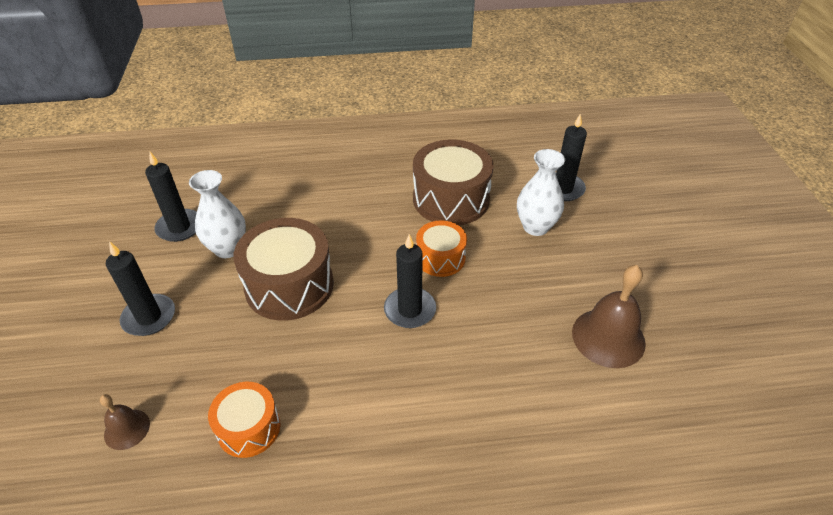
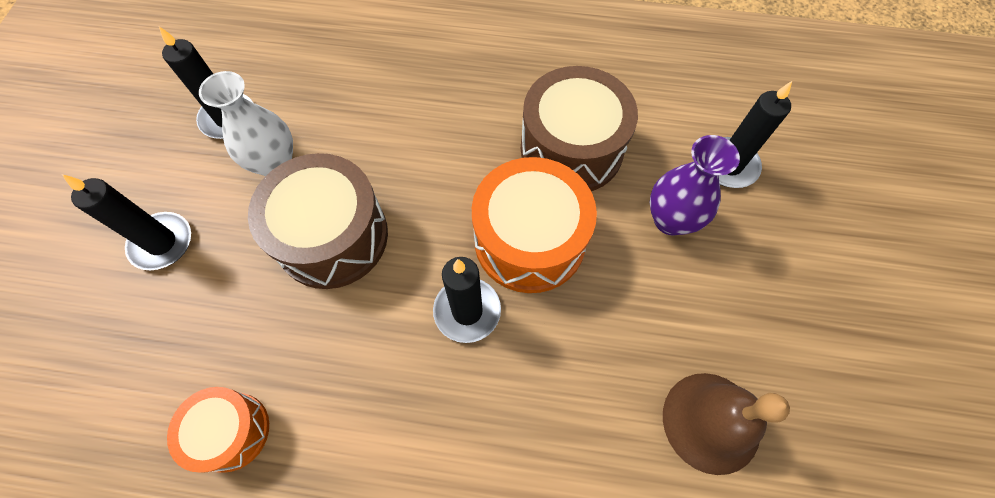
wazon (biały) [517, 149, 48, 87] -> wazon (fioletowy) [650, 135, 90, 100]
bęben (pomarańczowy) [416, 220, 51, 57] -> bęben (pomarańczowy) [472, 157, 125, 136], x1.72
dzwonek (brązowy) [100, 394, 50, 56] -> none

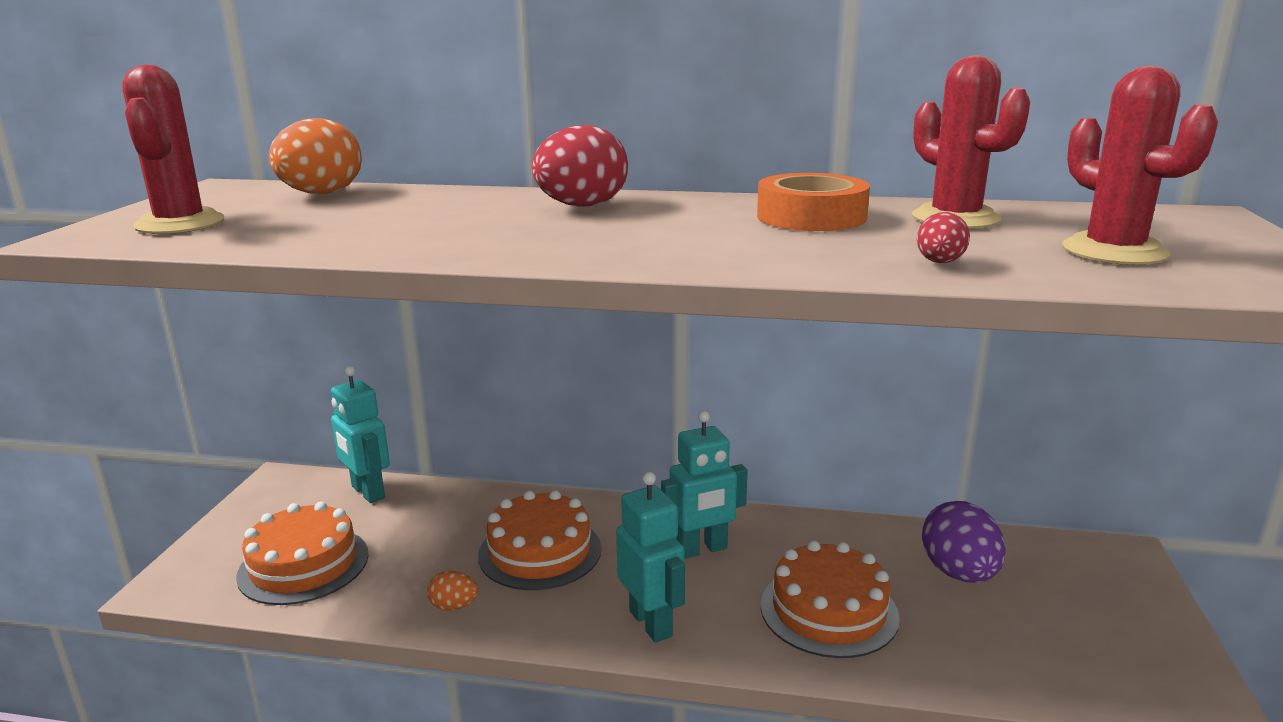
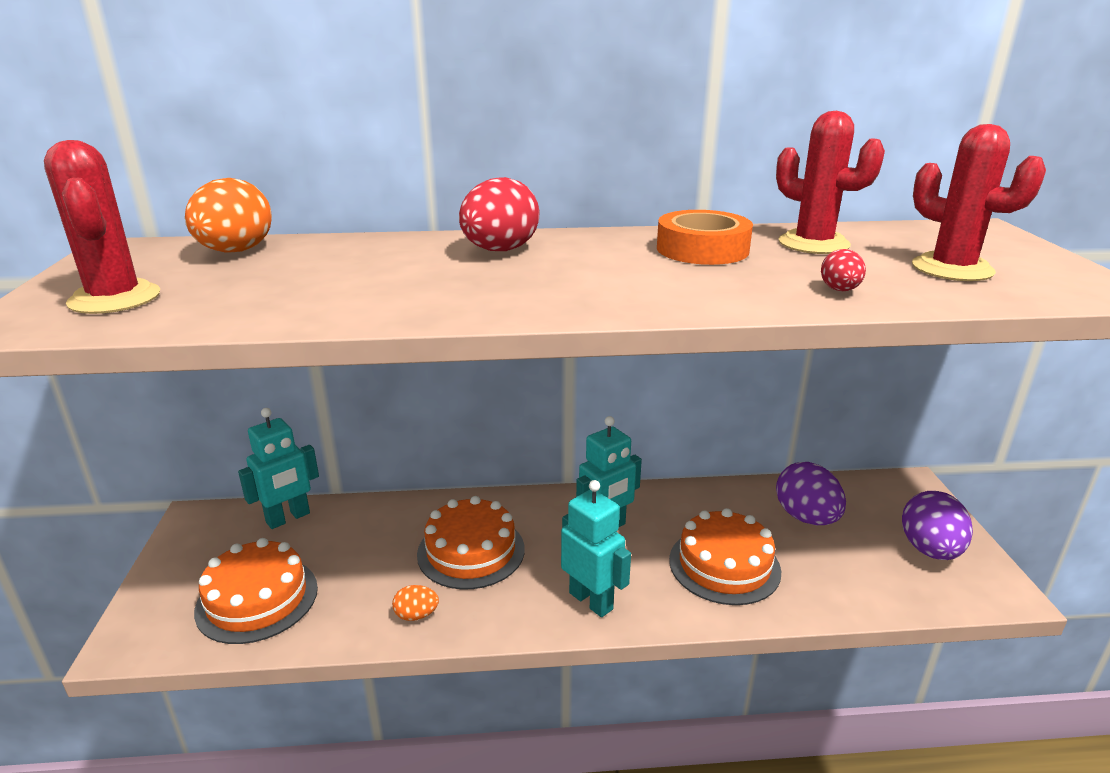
robot (turkusowy) [331, 366, 59, 137] -> robot (turkusowy) [238, 408, 81, 121], 75 degrees counterclockwise
none -> jajko (fioletowy) [902, 491, 71, 69]

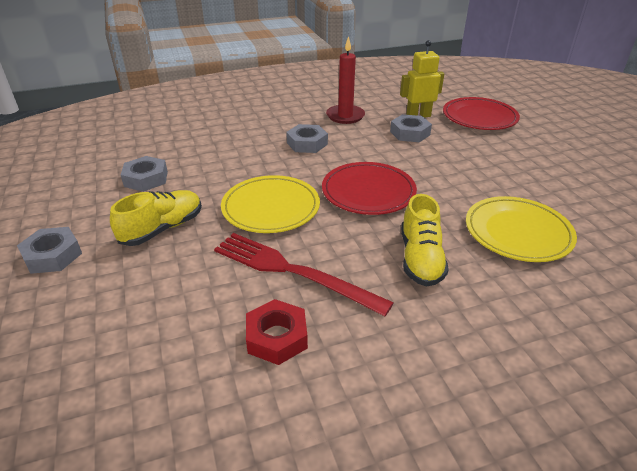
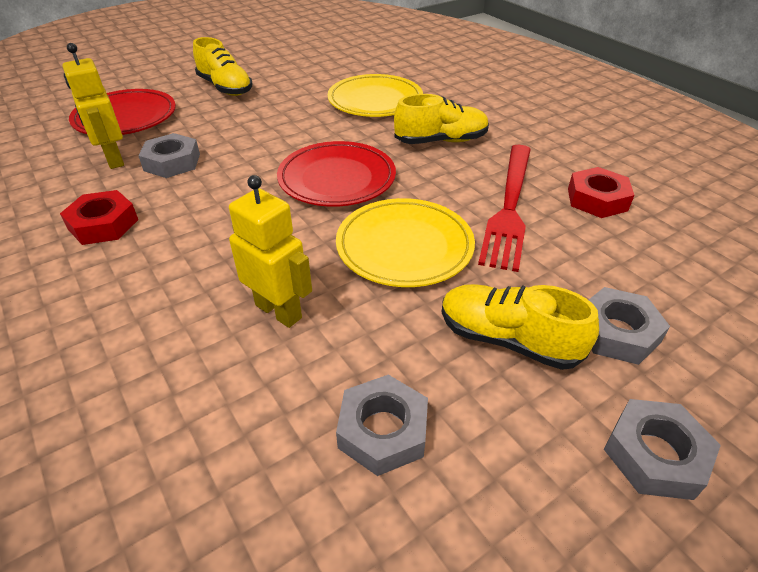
świeca (czerwony) [326, 36, 39, 88] -> nakrętka (czerwony) [60, 190, 78, 55]
nakrętka (szary) [286, 124, 42, 29] -> nakrętka (szary) [589, 287, 81, 78], relocated
none -> but (żółty) [193, 37, 59, 59]
none -> robot (żółty) [229, 175, 83, 153]

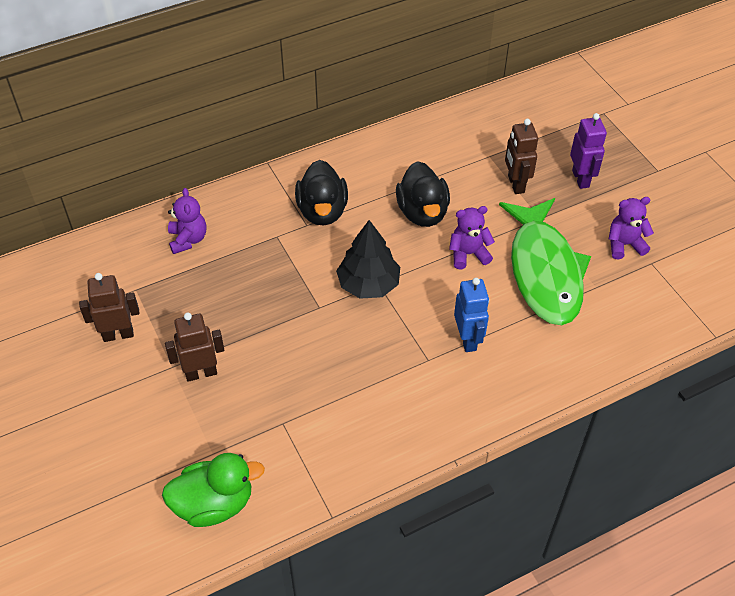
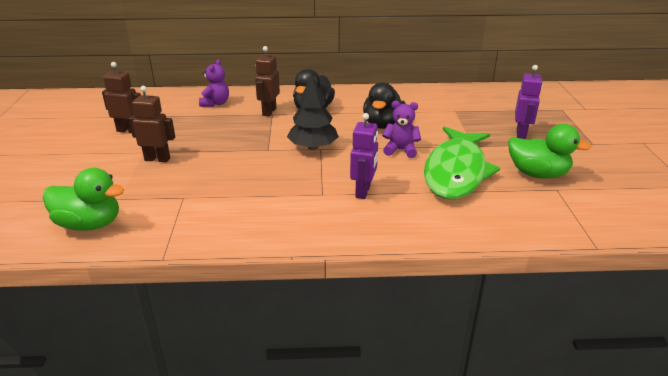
robot (brązowy) [505, 119, 33, 75] -> robot (brązowy) [255, 46, 25, 70], relocated
miś (fioletowy) [609, 197, 45, 62] -> kaczka (zielony) [508, 124, 83, 55]
robot (niebieski) [454, 278, 35, 74] -> robot (fioletowy) [350, 113, 28, 86]

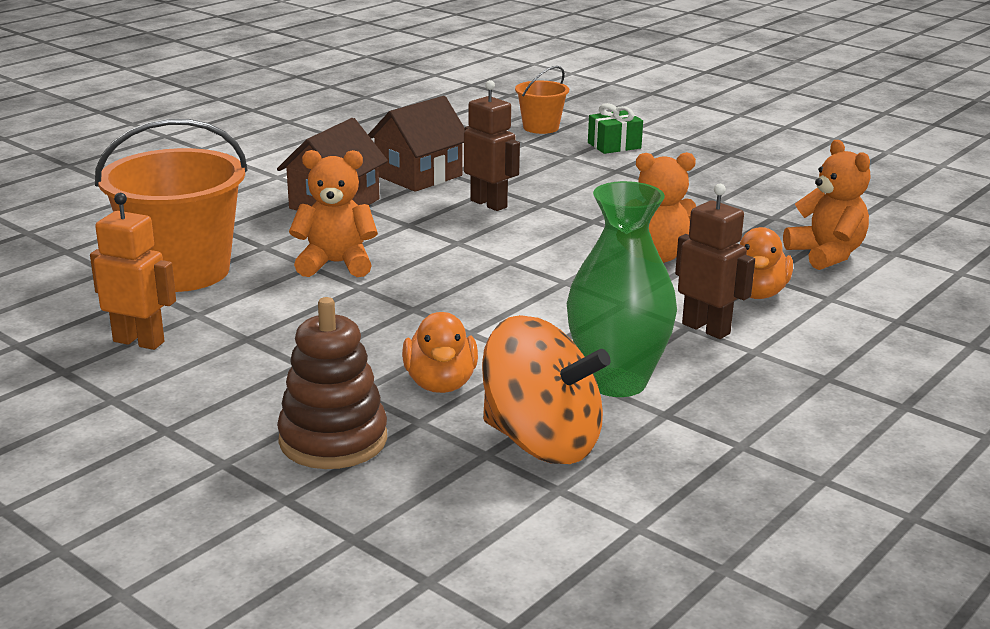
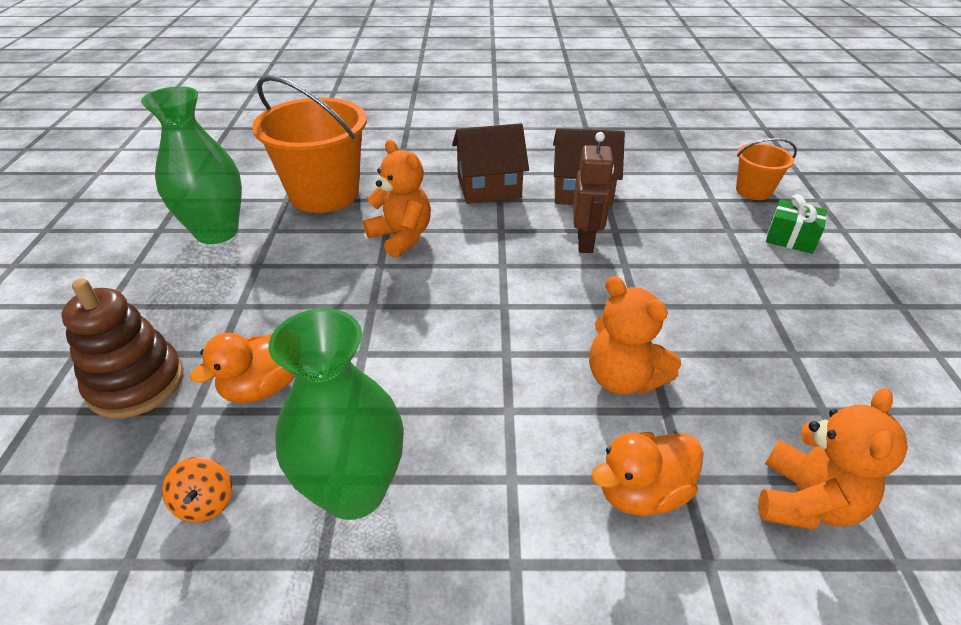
robot (brązowy) [675, 184, 80, 155] -> none
robot (pomarańczowy) [90, 193, 86, 157] -> wazon (zielony) [141, 86, 101, 158]
bączek (pomarańczowy) [482, 315, 129, 149] -> bączek (pomarańczowy) [162, 457, 70, 66], x0.41

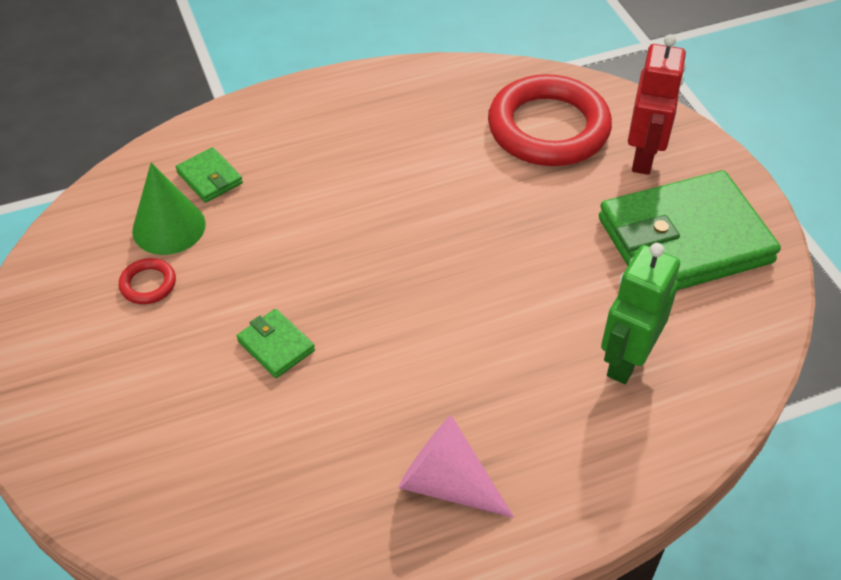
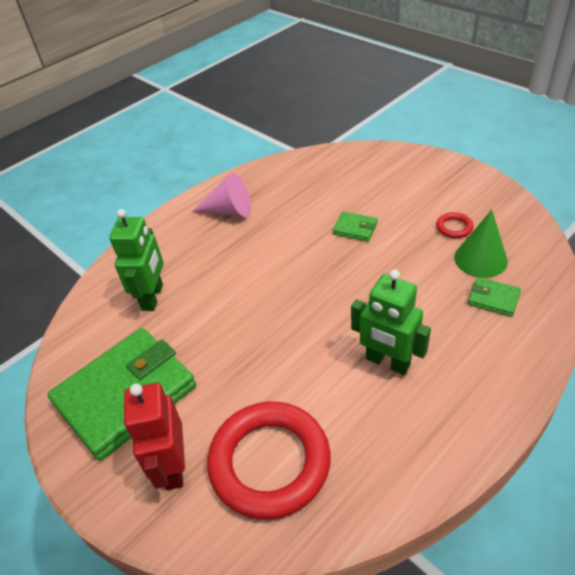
none -> robot (zielony) [351, 270, 80, 105]

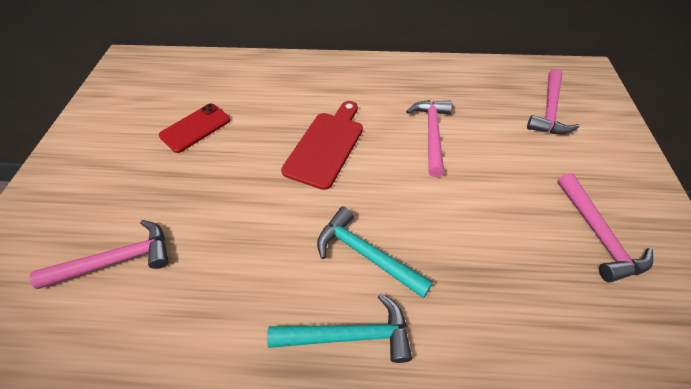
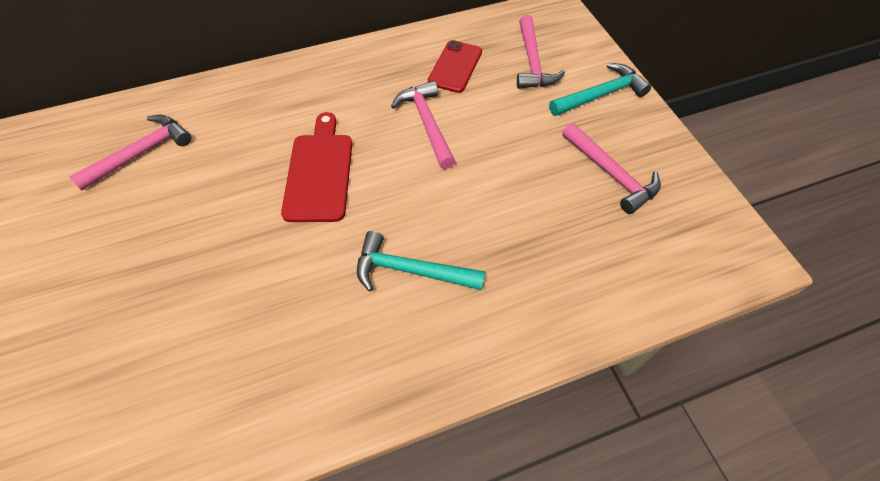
telefon (czerwony) [159, 104, 71, 49] -> telefon (czerwony) [428, 40, 54, 53], relocated
młotek (różowy) [29, 220, 140, 69] -> młotek (różowy) [69, 115, 123, 76], relocated
młotek (turkusowy) [267, 294, 145, 69] -> młotek (turkusowy) [549, 63, 102, 53], relocated

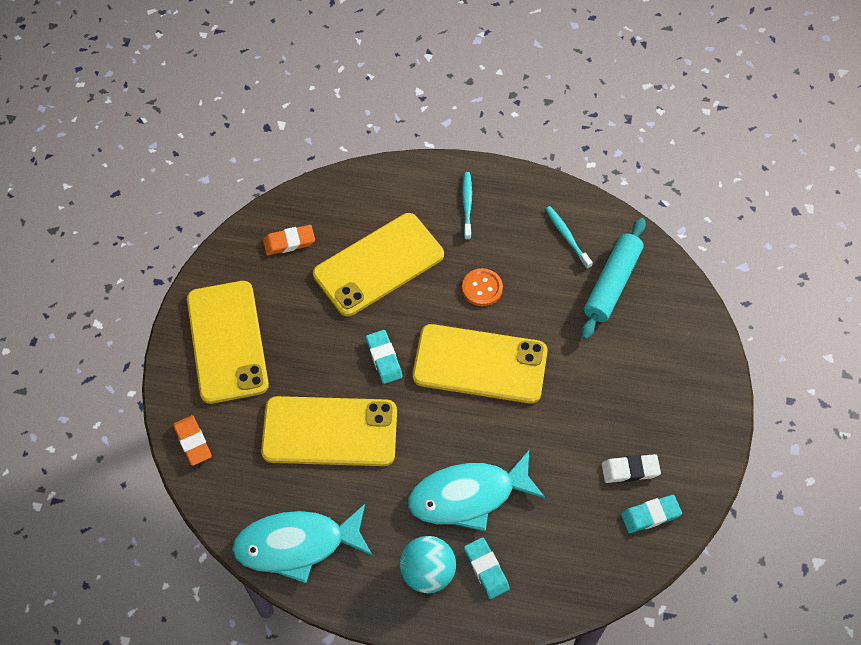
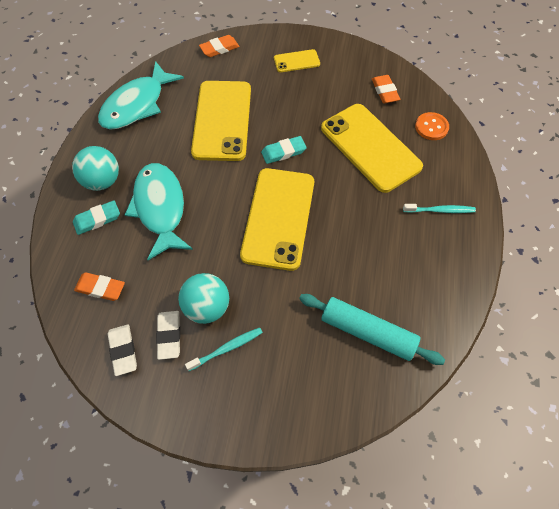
szczoteczka do zębów (turkusowy) [545, 206, 48, 63] -> szczoteczka do zębów (turkusowy) [185, 327, 78, 44], relocated
guzik (pomarańczowy) [462, 268, 41, 38] -> guzik (pomarańczowy) [415, 112, 34, 28], relocated
telefon (żółty) [187, 281, 82, 123] -> telefon (żółty) [274, 49, 46, 23], x0.47
gumka do mazania (turkusowy) [621, 495, 61, 38] -> gumka do mazania (biały) [108, 324, 29, 52]
ryba (turkusowy) [232, 504, 141, 79] -> ryba (turkusowy) [98, 61, 86, 68], 135 degrees counterclockwise
none -> gumka do mazania (pomarańczowy) [74, 272, 51, 29]
none -> piłka (turkusowy) [178, 273, 51, 51]

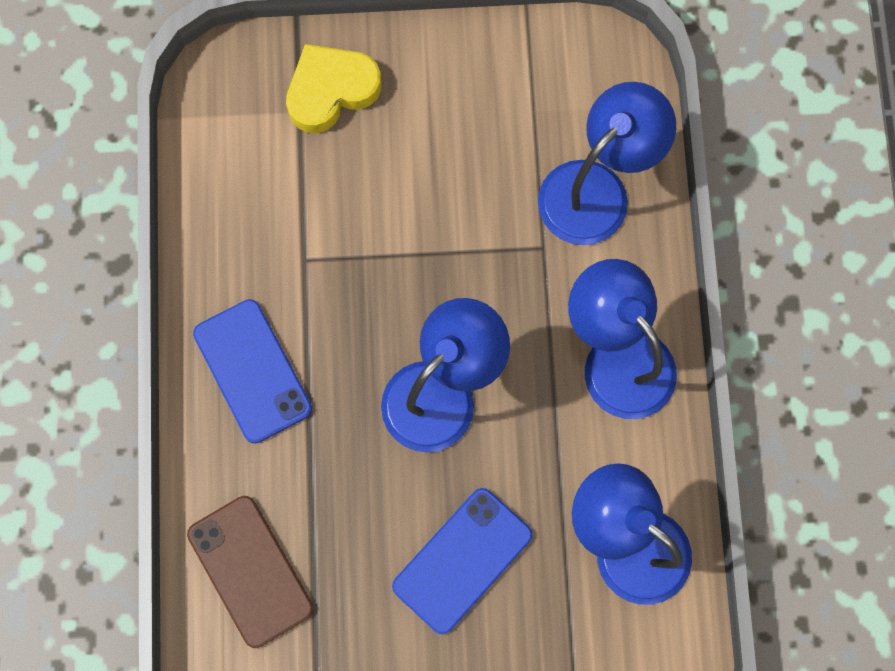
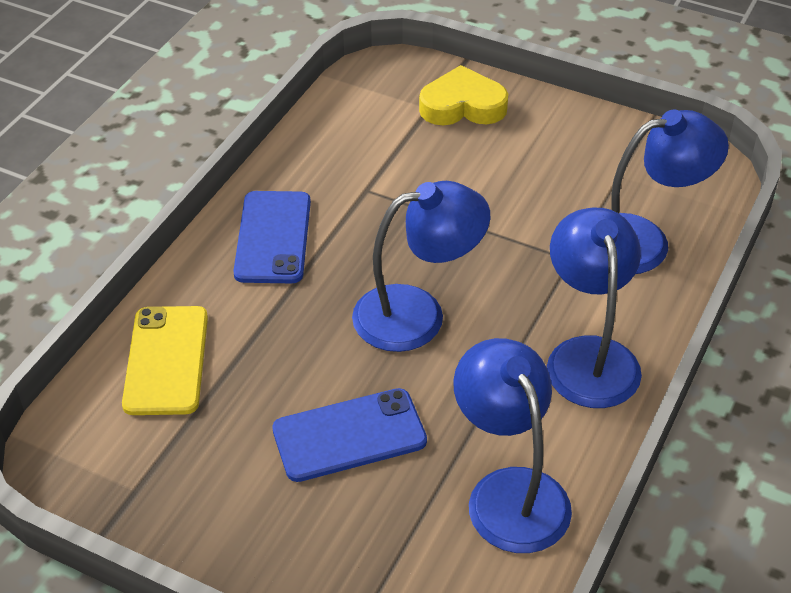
telefon (brązowy) [187, 496, 127, 152] -> telefon (żółty) [122, 306, 86, 109]

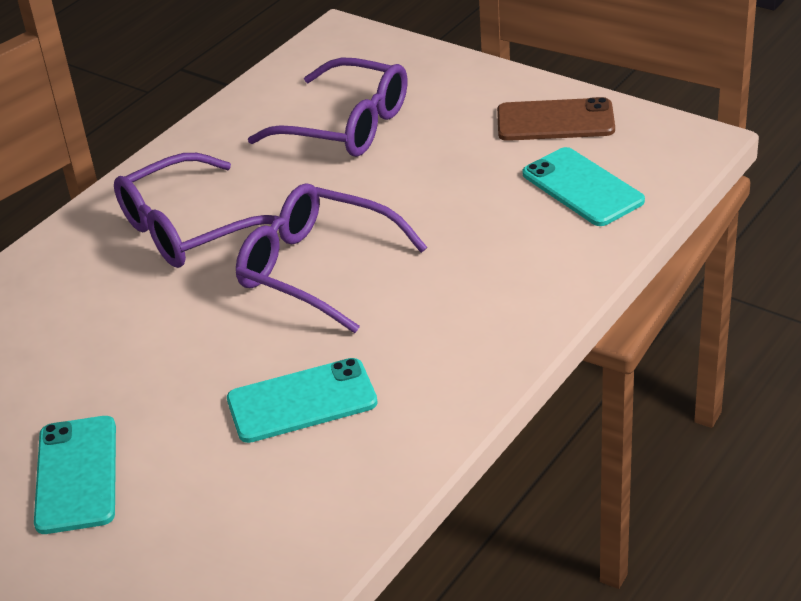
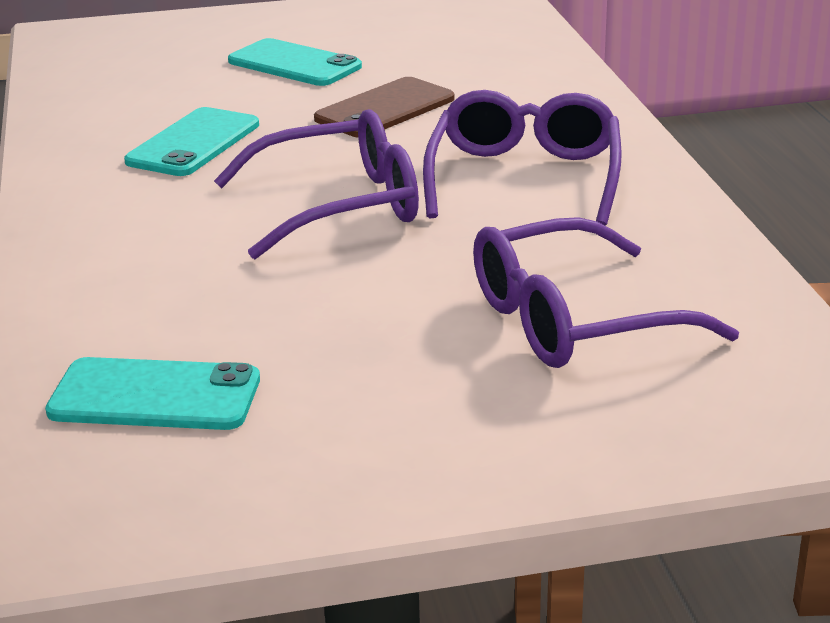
telefon (brązowy) [497, 97, 118, 44] -> telefon (brązowy) [314, 77, 141, 60], relocated

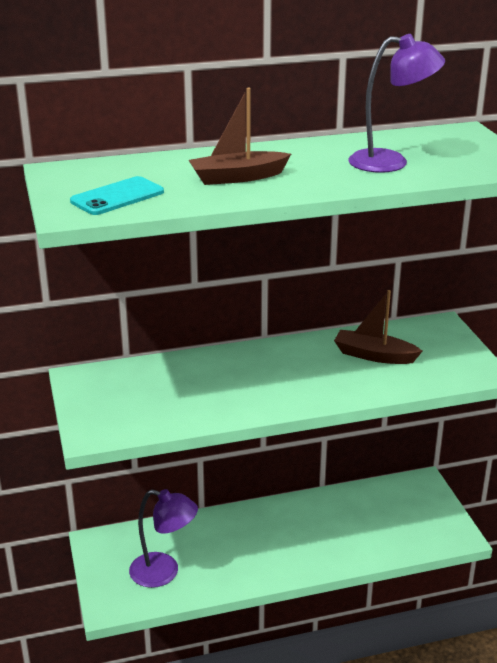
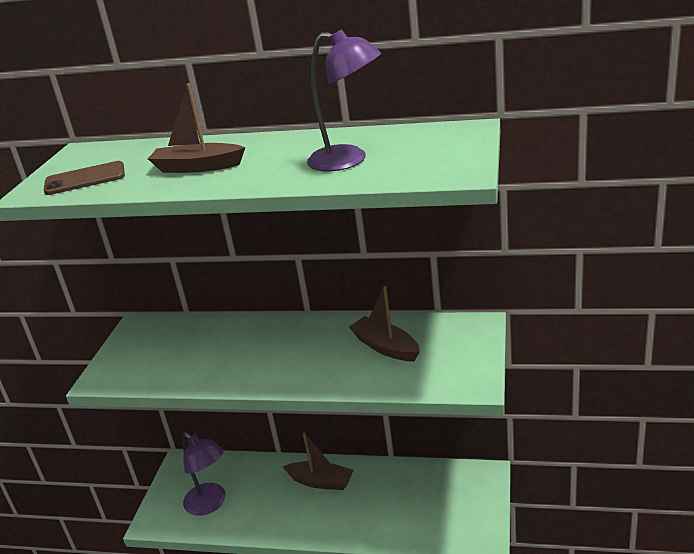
telefon (turkusowy) [70, 176, 94, 39] -> telefon (brązowy) [44, 161, 81, 34]
none -> łódka (brązowy) [283, 432, 70, 58]

